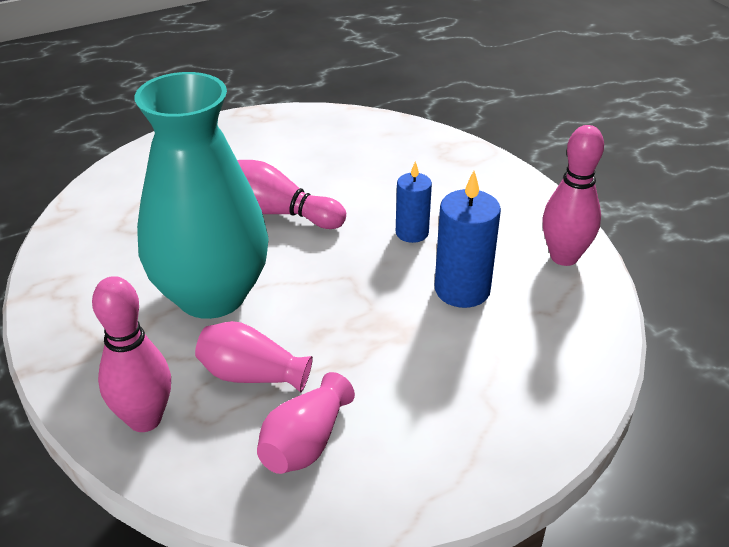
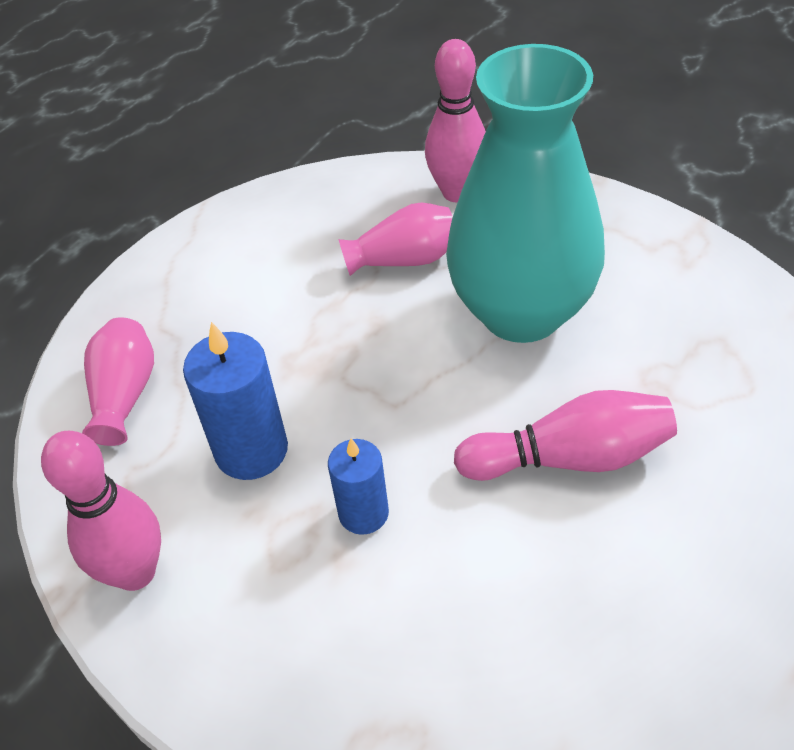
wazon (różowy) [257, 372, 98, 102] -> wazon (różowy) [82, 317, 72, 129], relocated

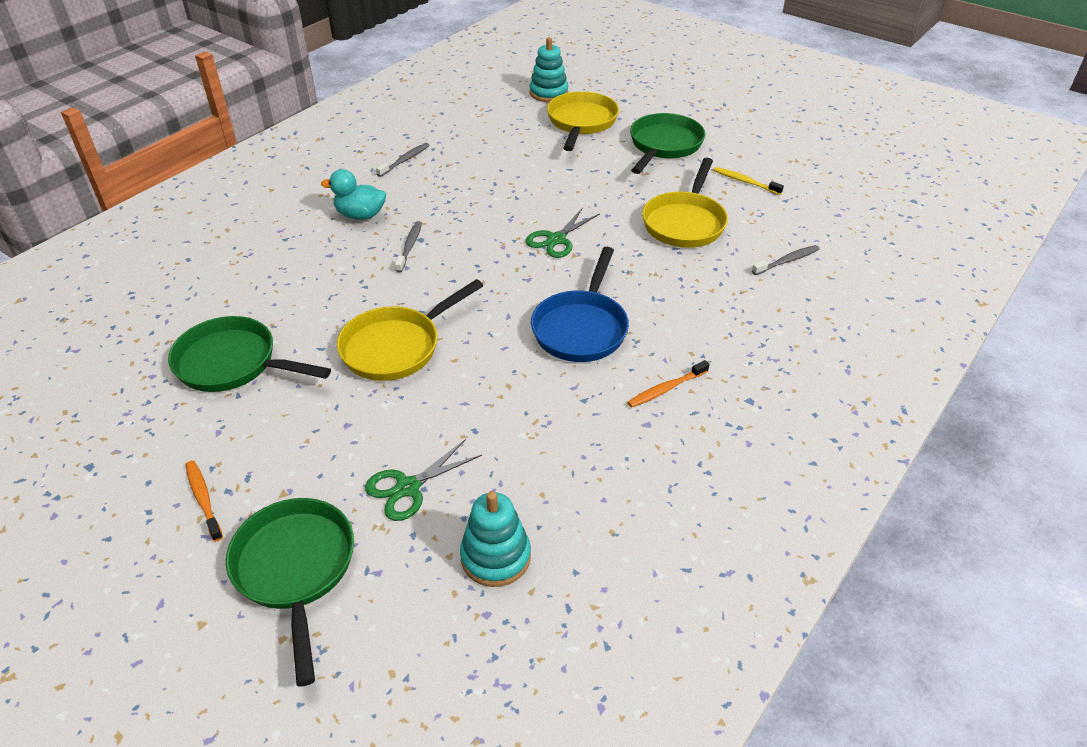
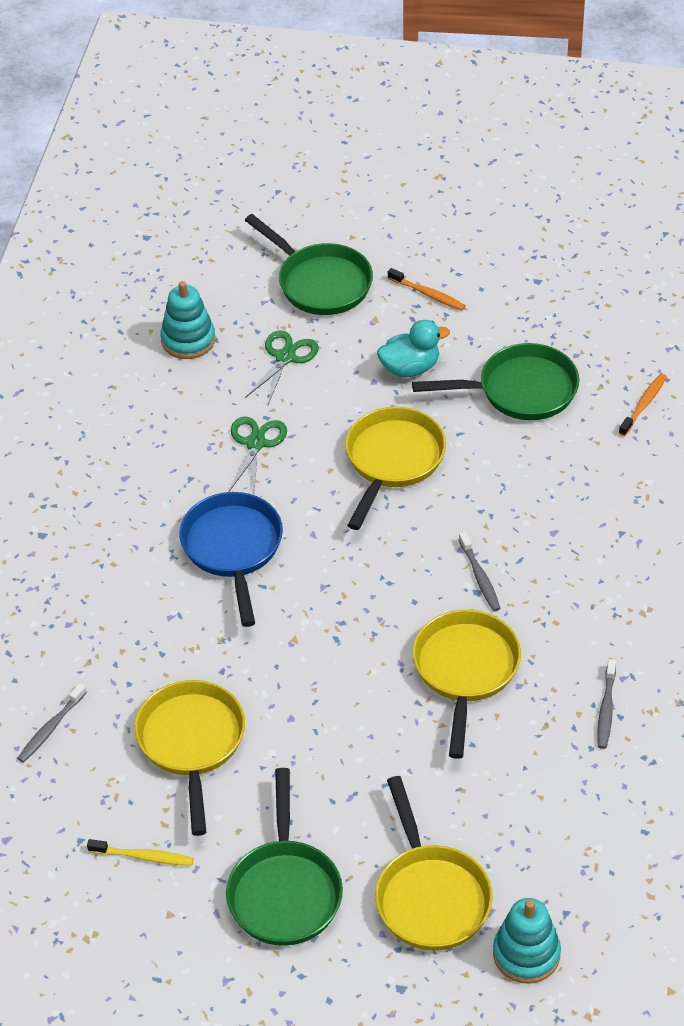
kaczka (turkusowy) [321, 169, 65, 51] -> kaczka (turkusowy) [377, 320, 73, 57], relocated
nożyczki (zielony) [526, 207, 74, 51] -> nożyczki (zielony) [229, 417, 58, 77], relocated
szczoteczka do zębów (pomarańczowy) [627, 360, 83, 48] -> szczoteczka do zębów (pomarańczowy) [619, 374, 48, 62], relocated
none -> patelnia (żółty) [413, 610, 108, 149]

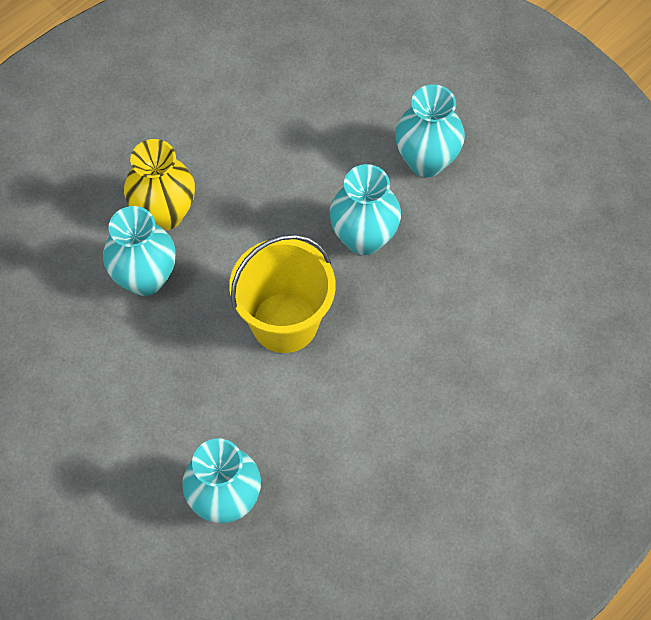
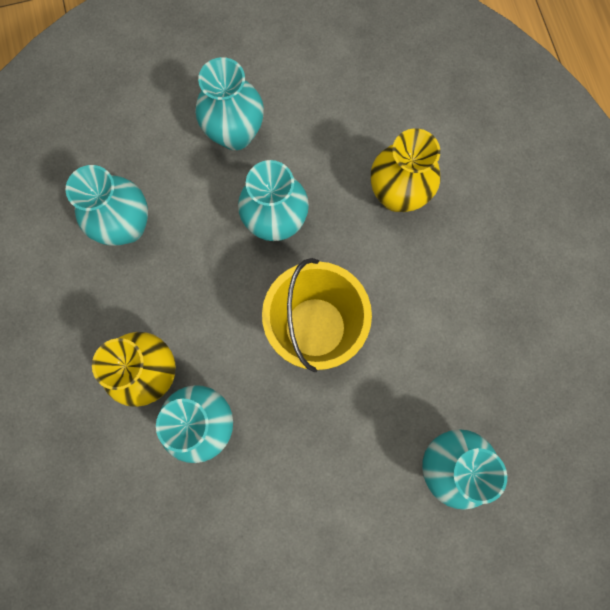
none -> wazon (żółty) [371, 128, 69, 84]
none -> wazon (turkusowy) [65, 165, 83, 80]

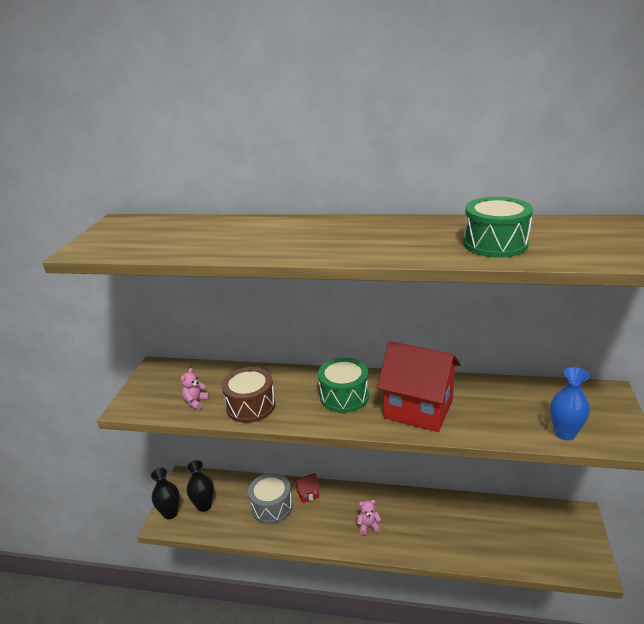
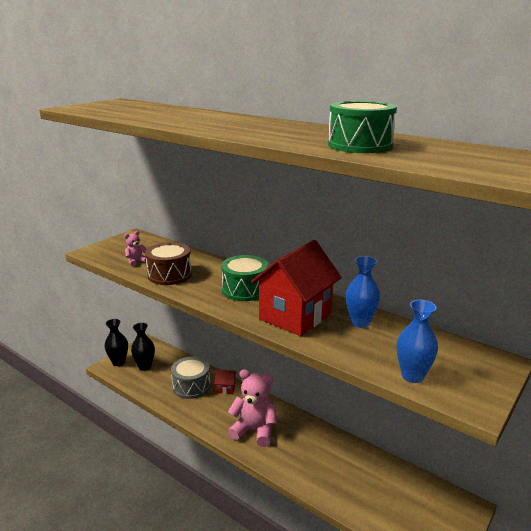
domek (czerwony) [377, 341, 84, 91] -> domek (czerwony) [251, 240, 91, 96], 75 degrees clockwise
miś (różowy) [357, 500, 24, 35] -> miś (różowy) [228, 369, 49, 78], x2.12
none -> wazon (niebieski) [346, 256, 34, 72]

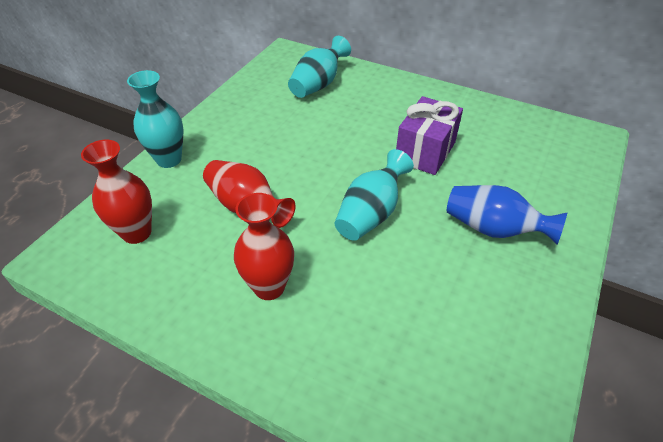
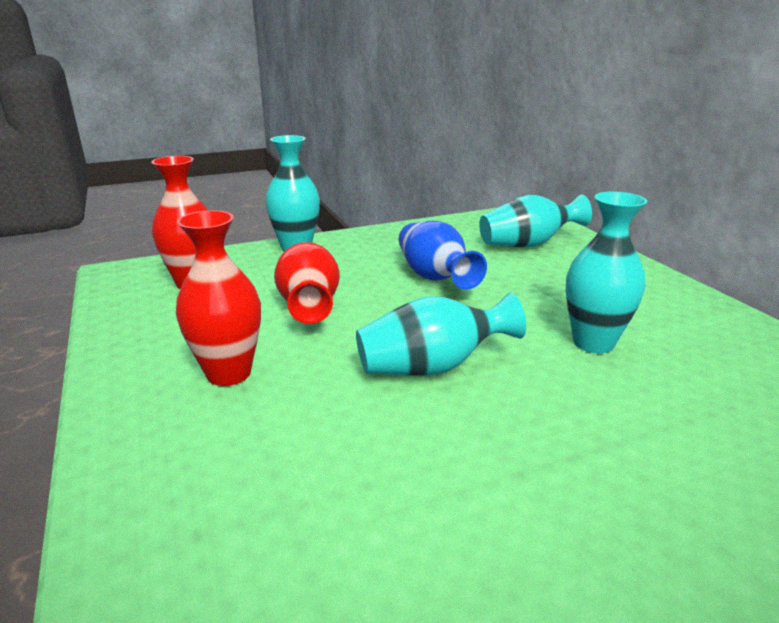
prezent (fioletowy) [396, 96, 67, 79] -> wazon (turkusowy) [566, 192, 81, 161]
wazon (niebieski) [447, 185, 120, 60] -> wazon (niebieski) [399, 221, 88, 69], relocated

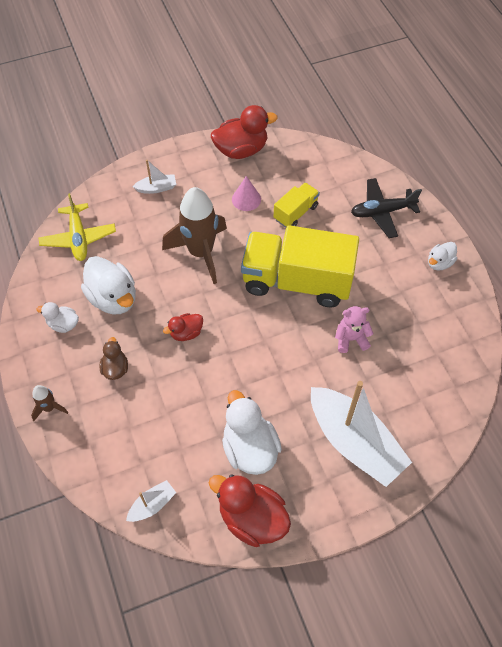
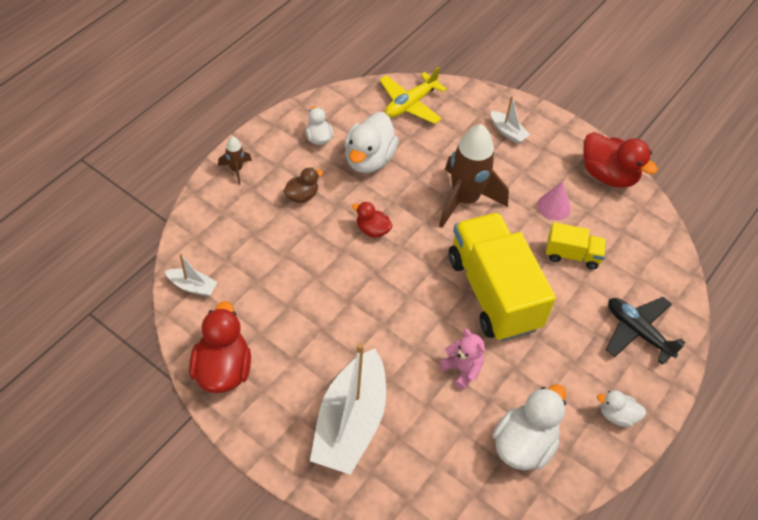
kaczka (biały) [222, 390, 60, 85] -> kaczka (biały) [493, 384, 73, 86], relocated

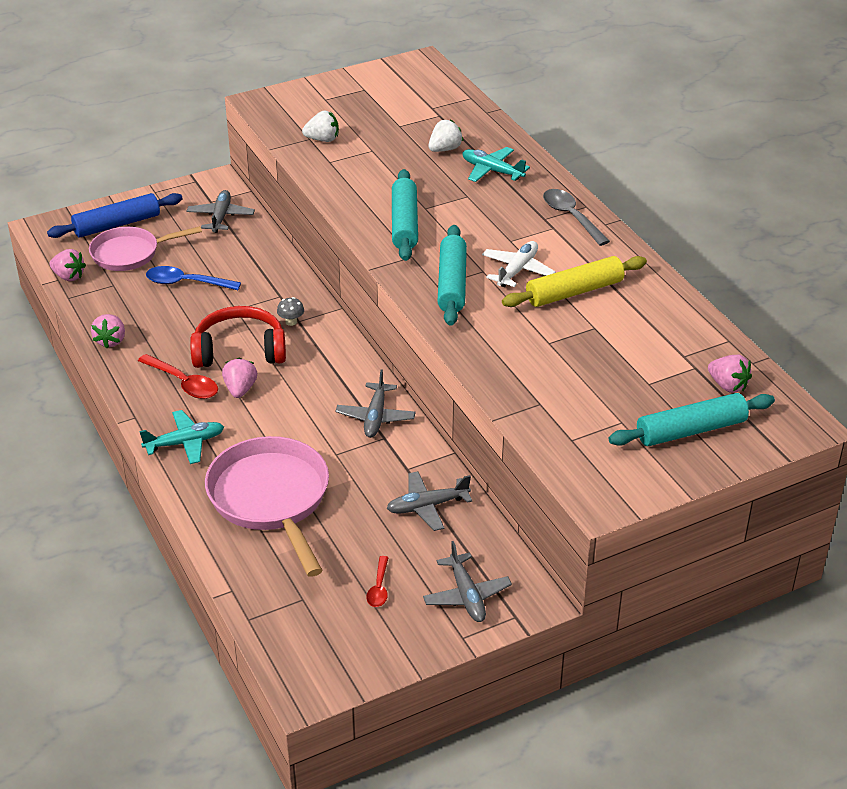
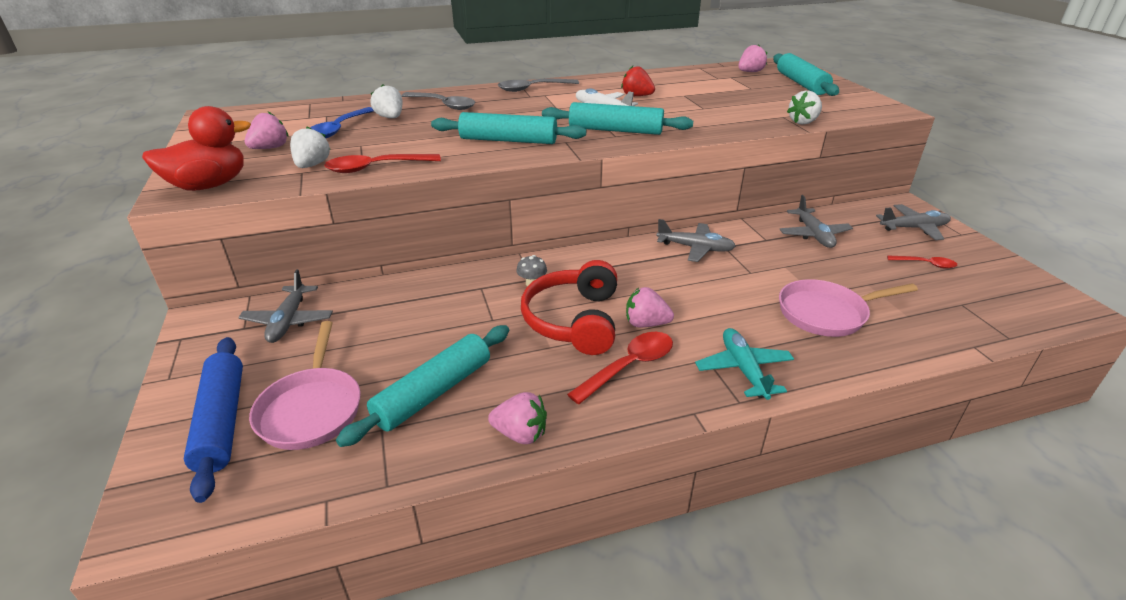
samolot (turkusowy) [463, 147, 67, 35] -> łyżka (szary) [402, 92, 73, 18]
samolot (szary) [187, 190, 68, 43] -> samolot (szary) [238, 269, 95, 74], 105 degrees counterclockwise
truskawka (różowy) [50, 249, 36, 32] -> truskawka (różowy) [245, 112, 44, 37], relocated
wałek do ciasta (żółty) [502, 256, 145, 51] -> truskawka (czerwony) [621, 66, 34, 30]
łyżka (niebieski) [146, 266, 95, 24] -> łyżka (niebieski) [310, 107, 64, 31], relocated
patelnia (różowy) [205, 436, 124, 141] -> patelnia (różowy) [779, 279, 139, 58], x0.66
none -> truskawka (biały) [787, 91, 35, 34]
none -> kaczka (czerwony) [142, 106, 109, 85]
none -> łyżka (czerwony) [324, 154, 117, 19]
none -> wałek do ciasta (turkusowy) [336, 325, 173, 122]

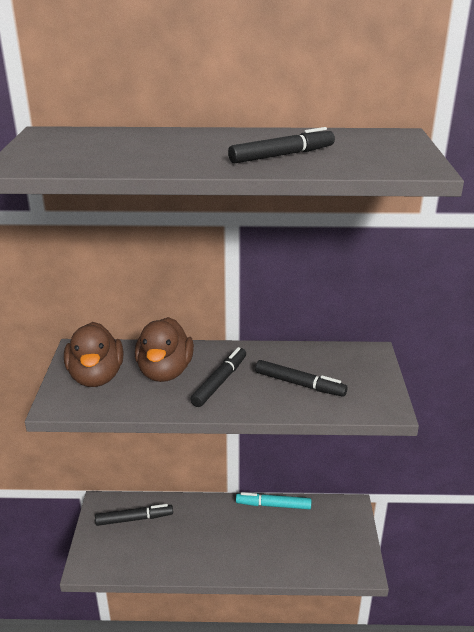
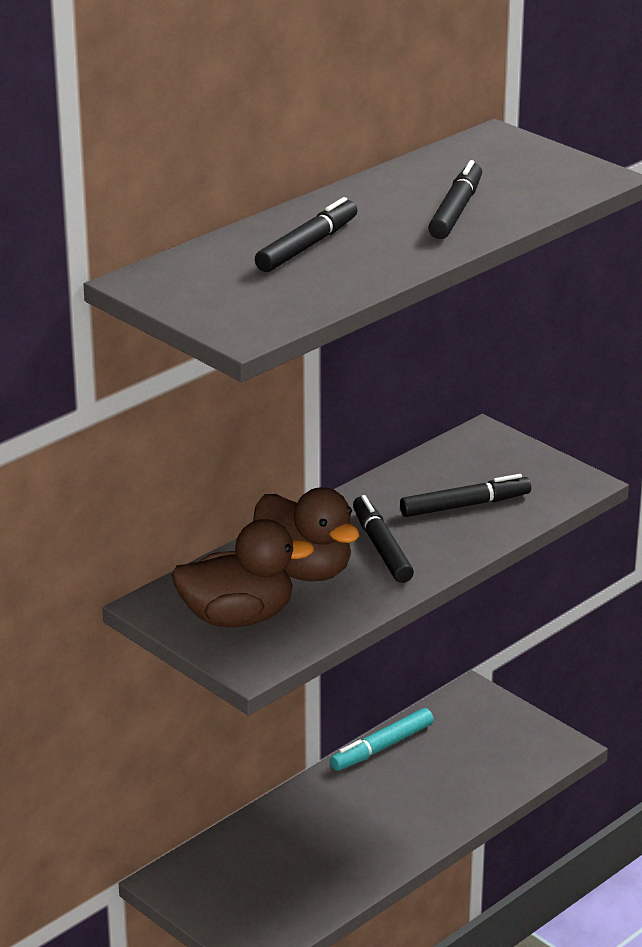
kaczka (brązowy) [64, 322, 59, 65] -> kaczka (brązowy) [171, 519, 143, 108], 45 degrees counterclockwise
flamaster (czarny) [95, 504, 78, 22] -> flamaster (czarny) [255, 197, 103, 75], relocated

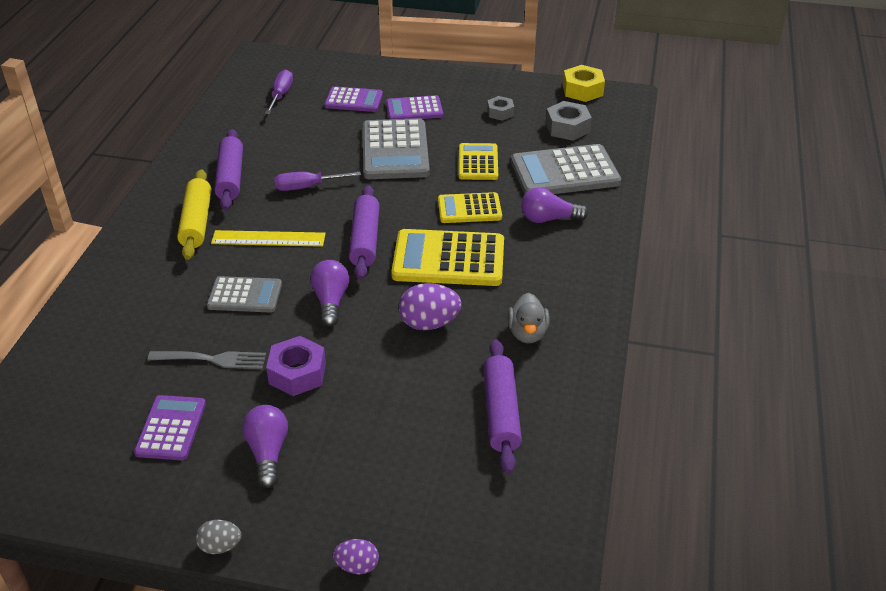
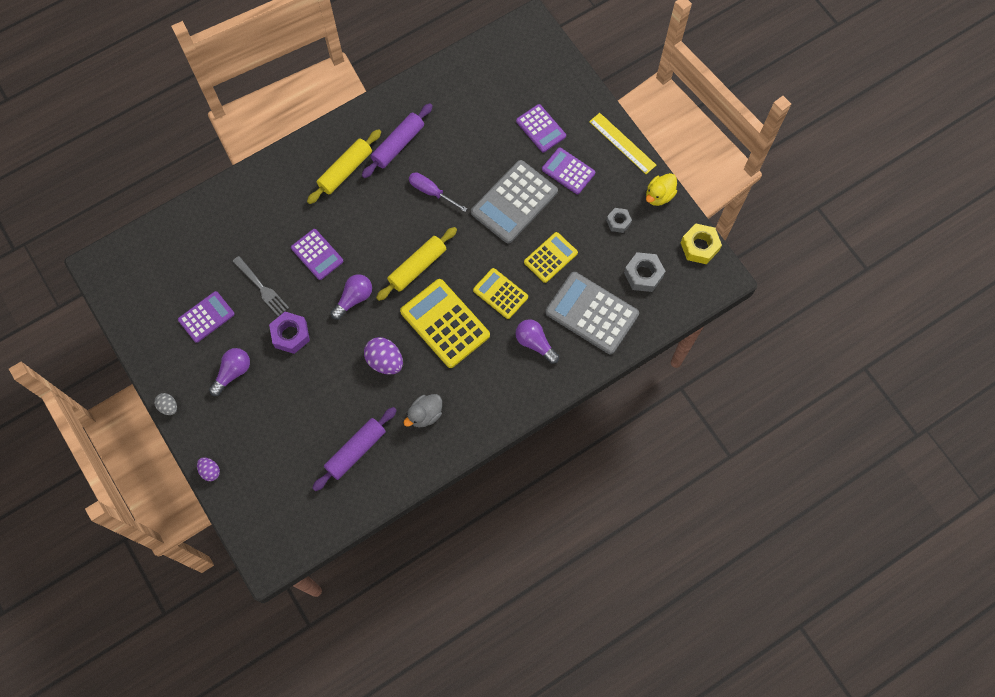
śrubokręt (fioletowy) [265, 69, 28, 45] -> none
wałek do ciasta (fioletowy) [349, 185, 31, 95] -> wałek do ciasta (żółty) [376, 227, 81, 74]
linijka (żółty) [211, 230, 115, 17] -> linijka (żółty) [589, 113, 67, 61], relocated
kalkulator (szary) [207, 276, 75, 37] -> kalkulator (fioletowy) [291, 229, 53, 51]
none -> kaczka (żółty) [646, 173, 31, 33]

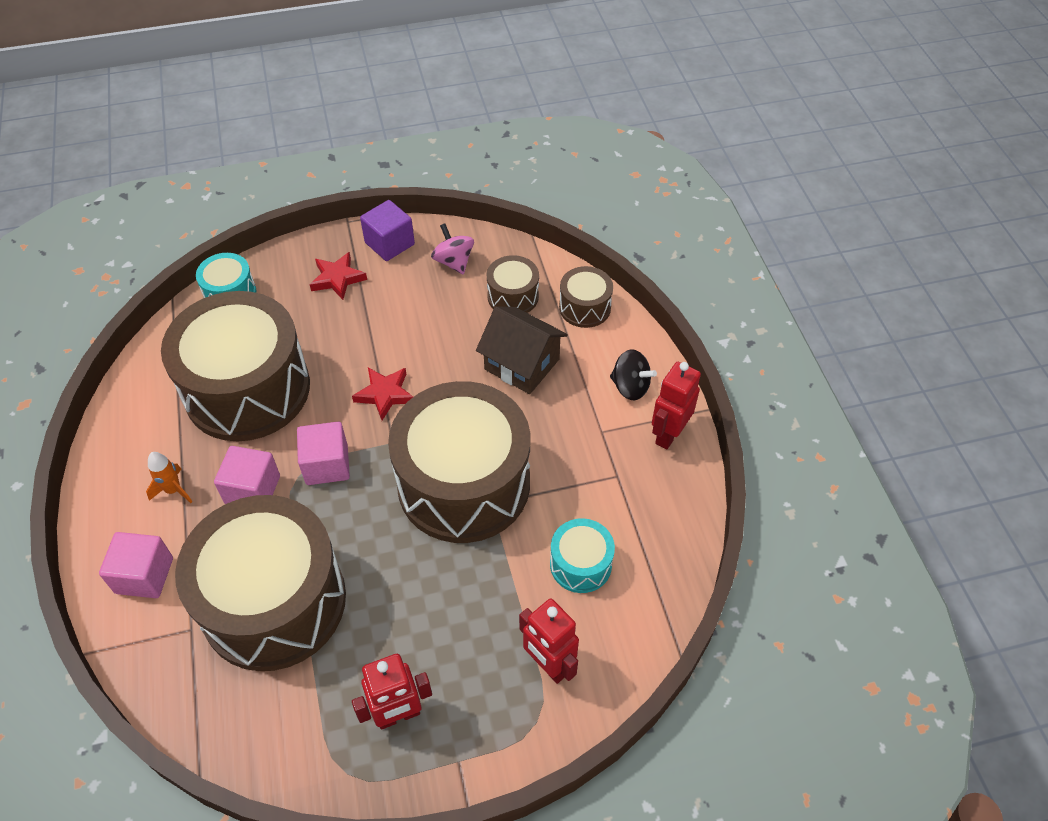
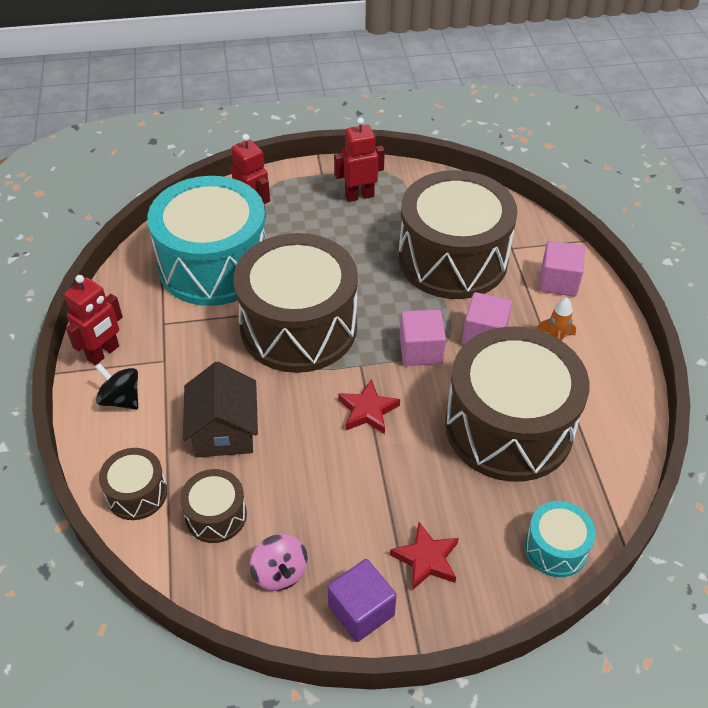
domek (brązowy) [476, 306, 92, 88] -> domek (brązowy) [183, 362, 75, 95], 45 degrees clockwise
bęben (turkusowy) [550, 518, 65, 75] -> bęben (turkusowy) [147, 176, 120, 130], x2.25

